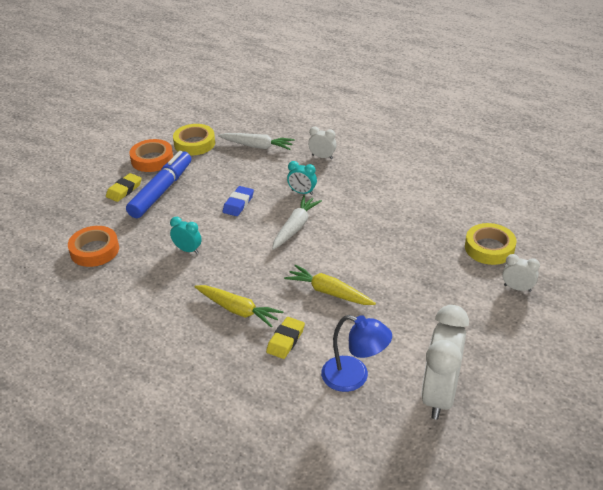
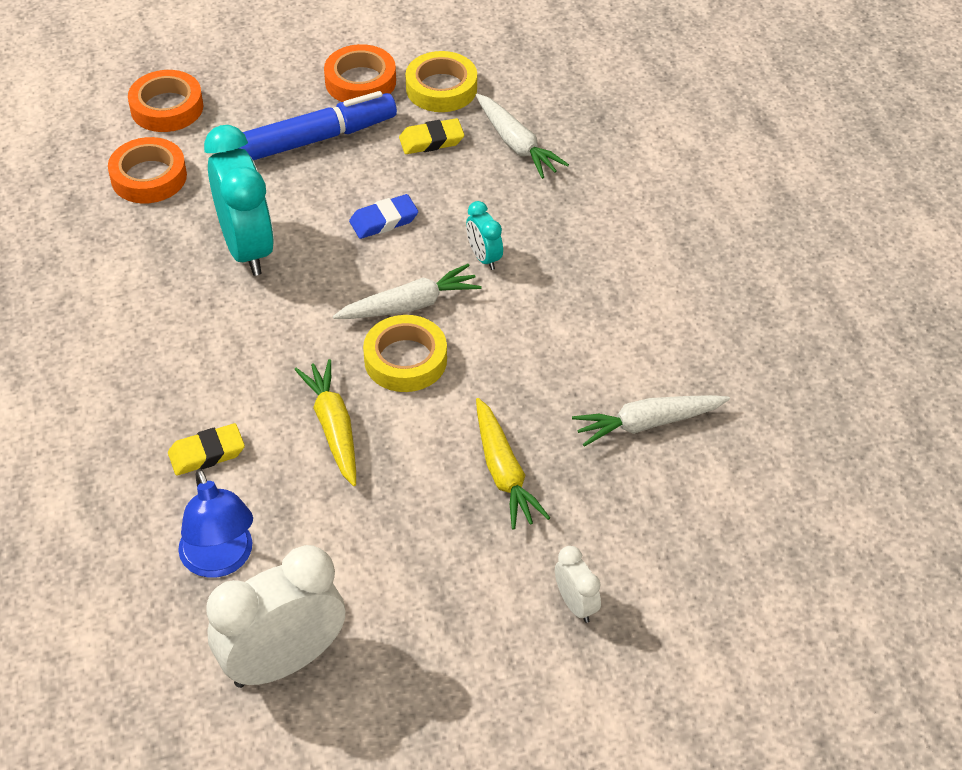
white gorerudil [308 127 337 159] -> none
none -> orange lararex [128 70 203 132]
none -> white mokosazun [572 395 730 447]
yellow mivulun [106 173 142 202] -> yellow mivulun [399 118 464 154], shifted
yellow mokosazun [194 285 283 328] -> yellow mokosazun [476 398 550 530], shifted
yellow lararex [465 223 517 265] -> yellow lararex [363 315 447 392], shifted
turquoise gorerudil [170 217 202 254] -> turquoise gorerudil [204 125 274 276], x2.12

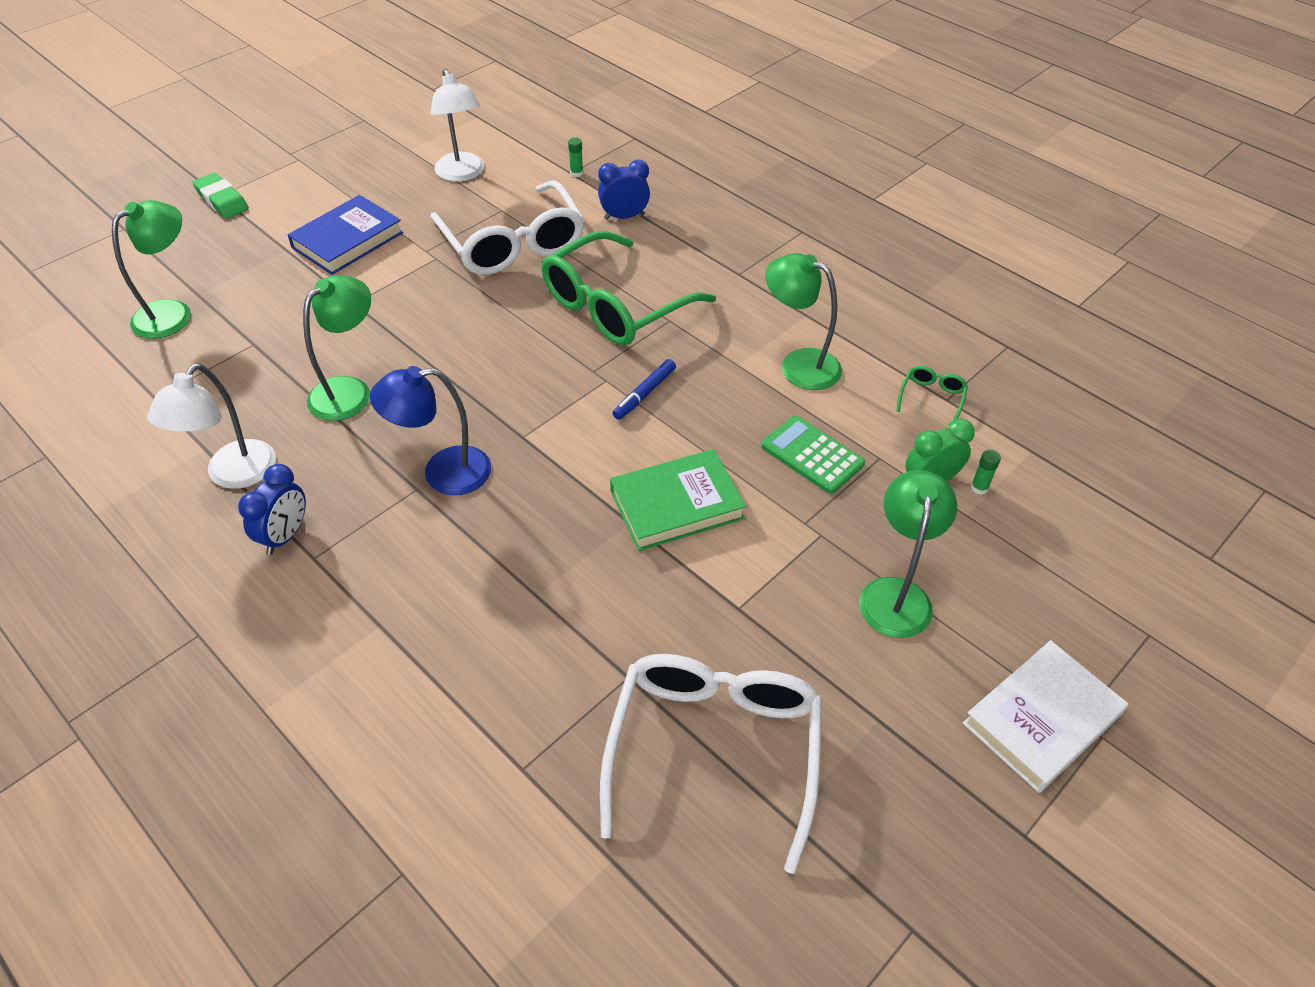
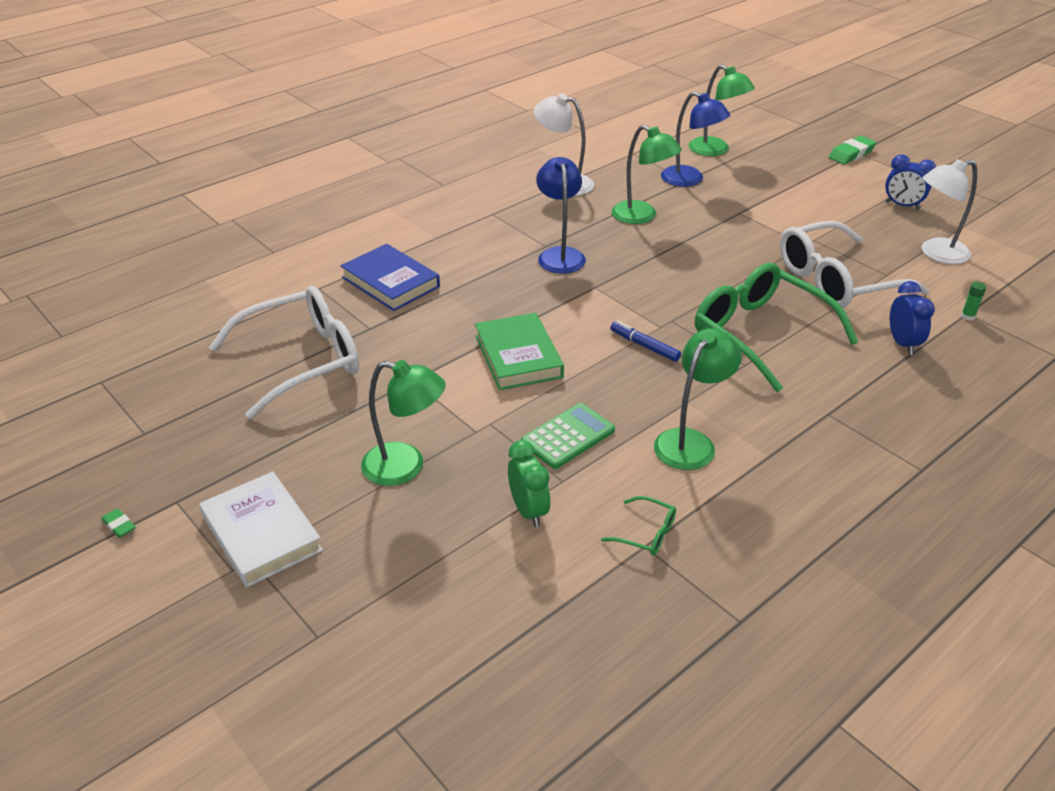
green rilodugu [971 450 1001 495] -> none
none -> green mivulun [101 508 136 538]
none -> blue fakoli [661 91 730 187]
blue gorerudil [238 464 306 555] -> blue gorerudil [885 154 936 209], shifted
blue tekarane [288 195 403 275] -> blue tekarane [340 244 440 311], shifted
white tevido [600 654 822 874] -> white tevido [209 286 359 419], 45 degrees counterclockwise

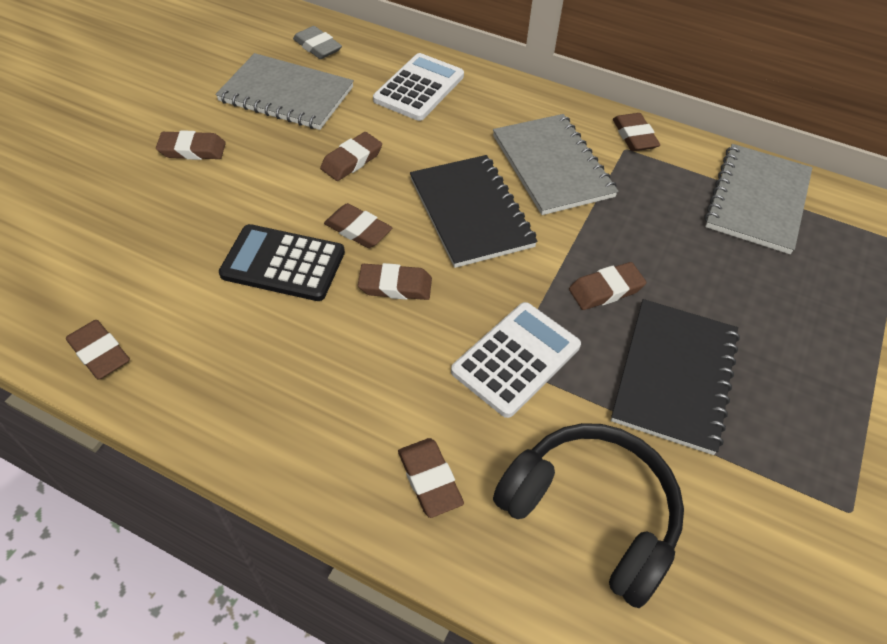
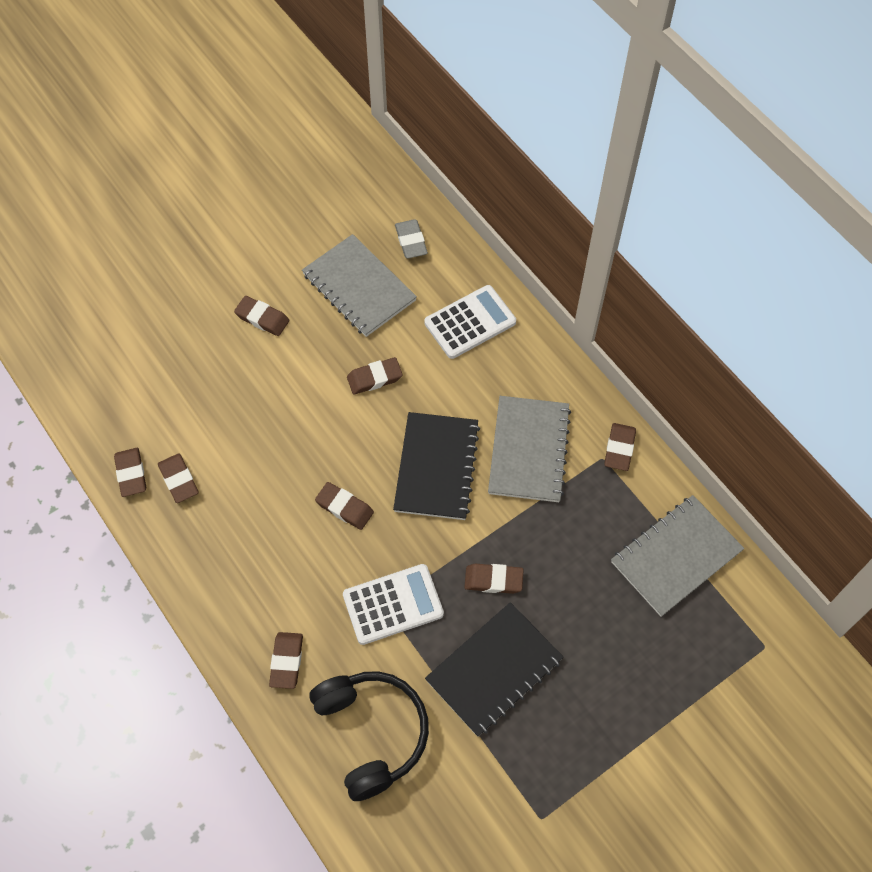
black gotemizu [219 224 345 301] -> none
brown mivulun [324 203 393 248] -> brown mivulun [158 454 199 503], shifted

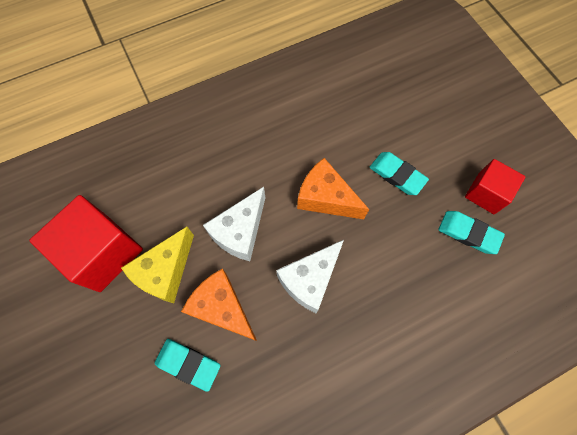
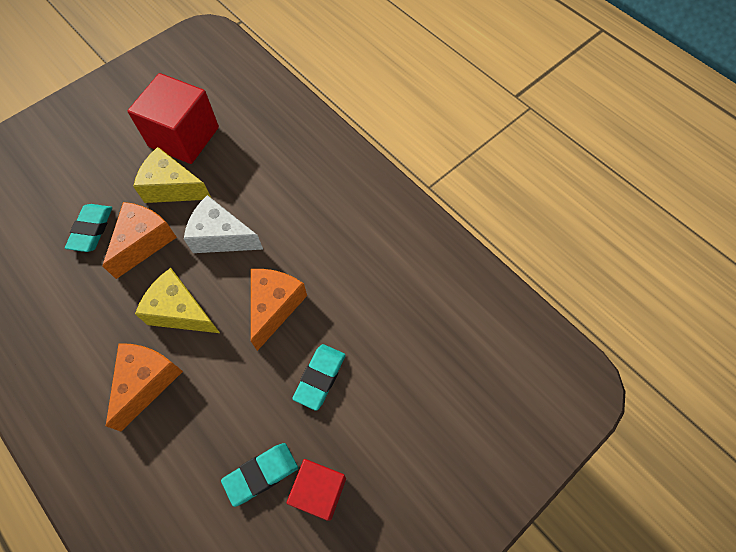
none -> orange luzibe [106 343 183 432]
white luzibe [276 240 344 313] -> yellow luzibe [135 268 220 333]
turquoise mivulun [438 211 505 254] -> turquoise mivulun [221 443 298 507], 45 degrees clockwise

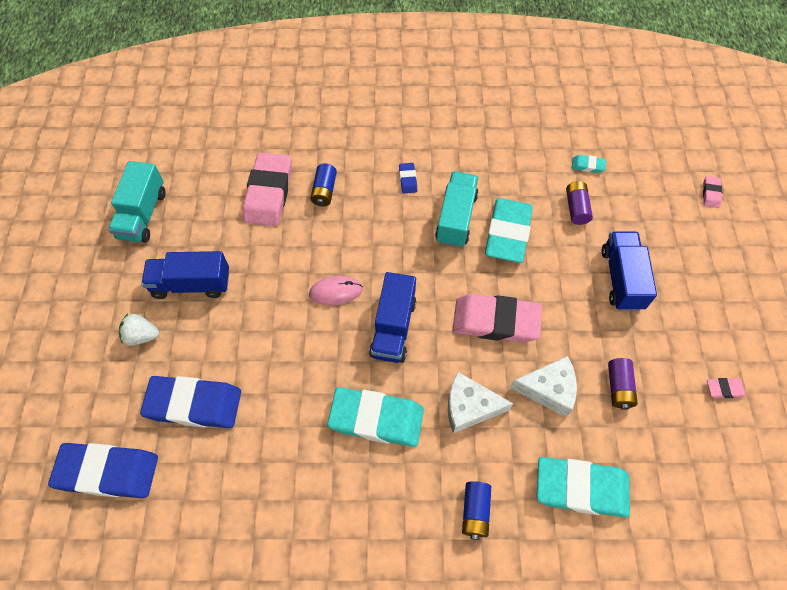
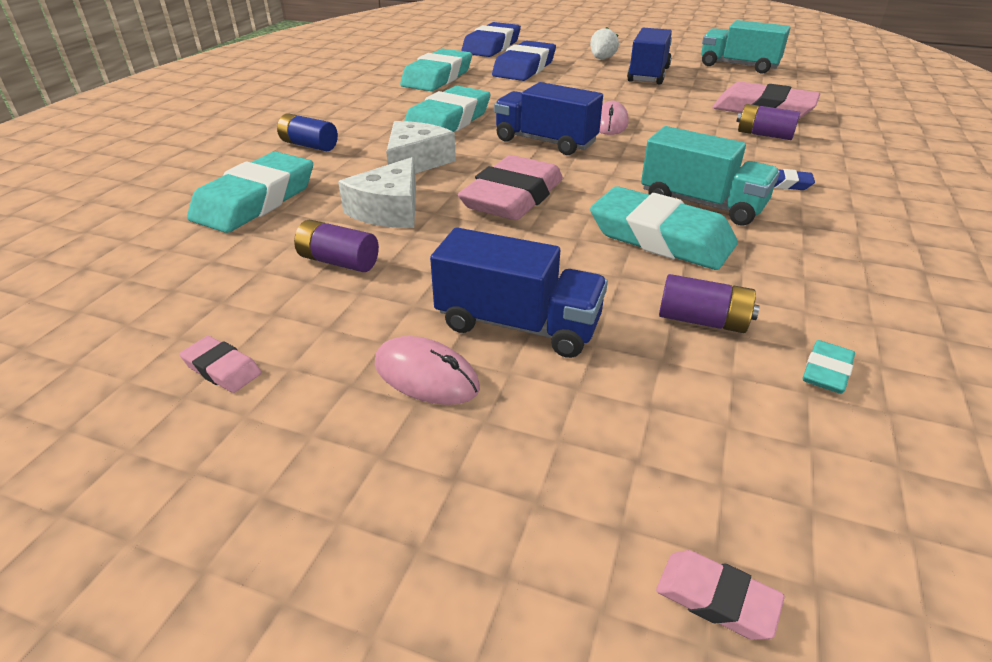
none -> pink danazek [375 336 480 405]
none -> turquoise mivulun [400 48 472 91]
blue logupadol [310 163 337 206] -> purple logupadol [736 104 800 140]
pink mivulun [707 378 746 398] -> pink mivulun [179 336 261 393], 75 degrees counterclockwise

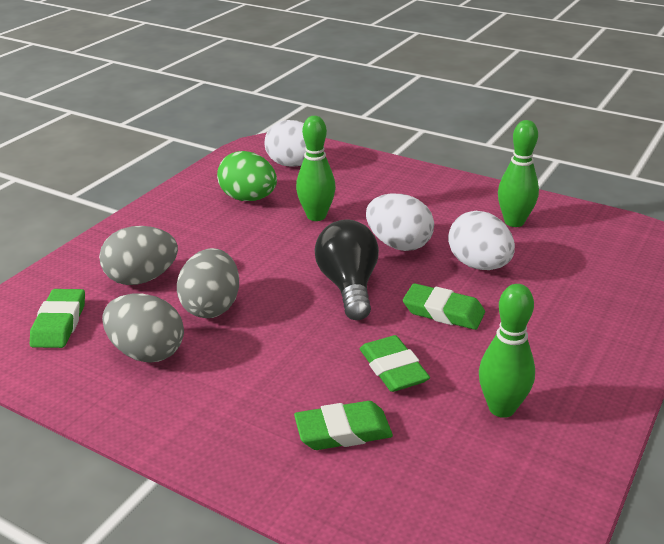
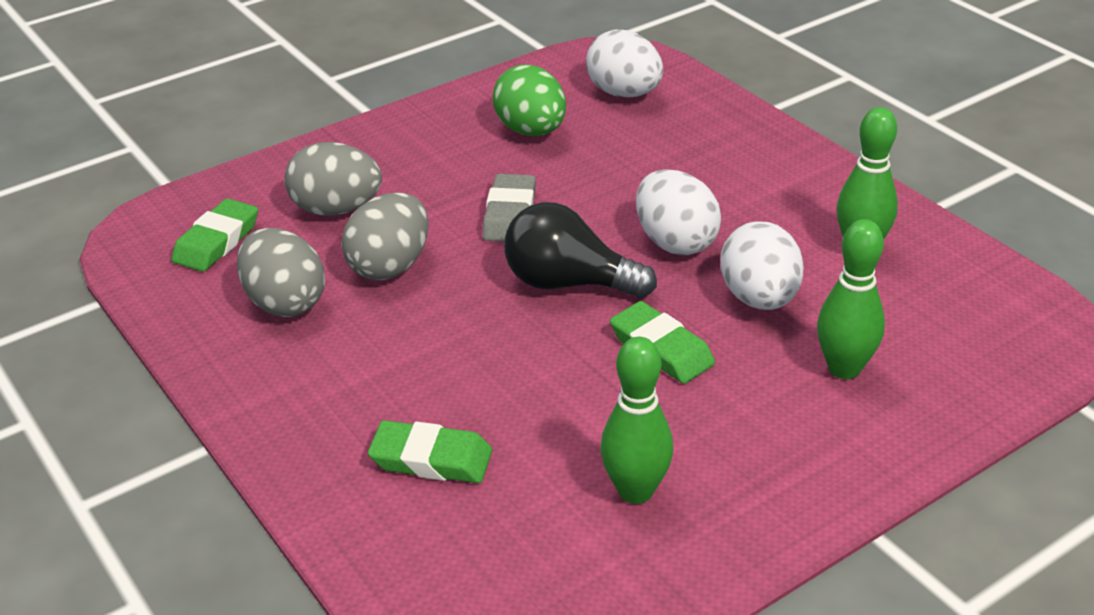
green mivulun [360 335 430 392] -> none
none -> grey mivulun [482 174 536 242]
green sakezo [296 116 336 221] -> green sakezo [817 219 885 379], shifted
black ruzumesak [315 220 379 320] -> black ruzumesak [504 202 657 298], 90 degrees counterclockwise

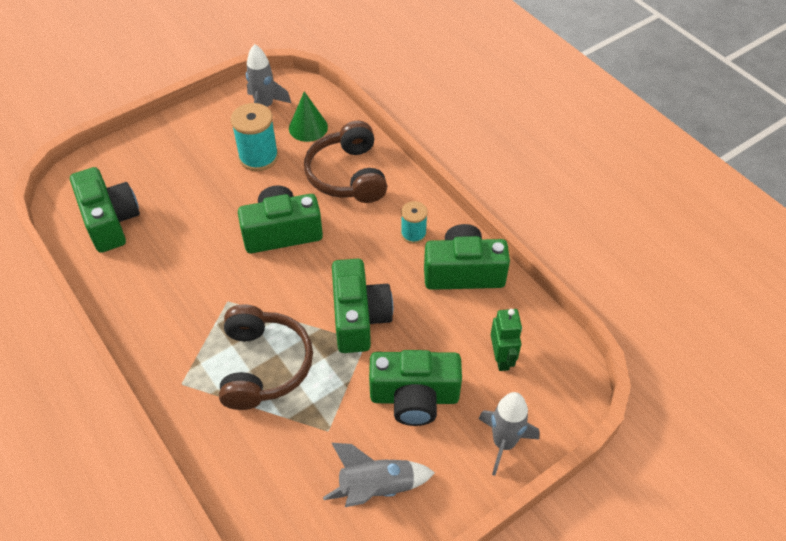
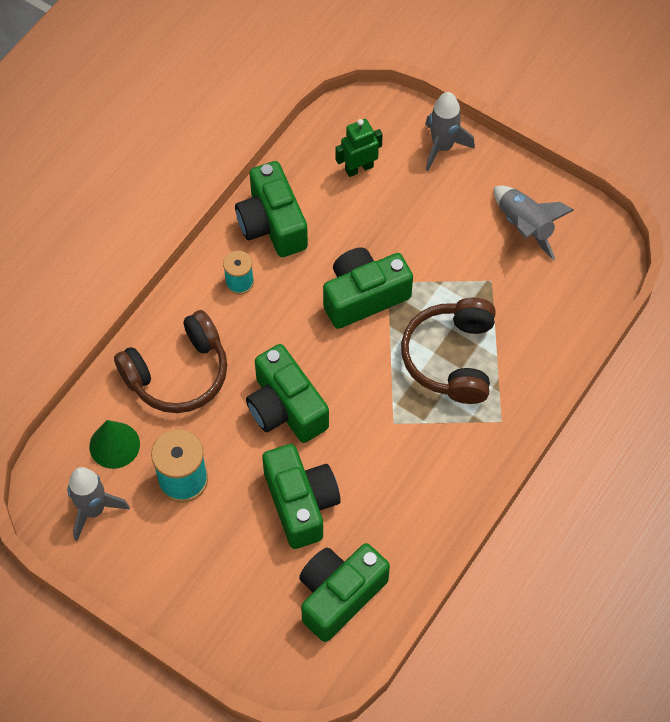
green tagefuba [369 350 462 426] -> green tagefuba [262 444 341 549], shifted
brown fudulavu [219 304 313 410] -> brown fudulavu [401 298 496 404], 60 degrees counterclockwise

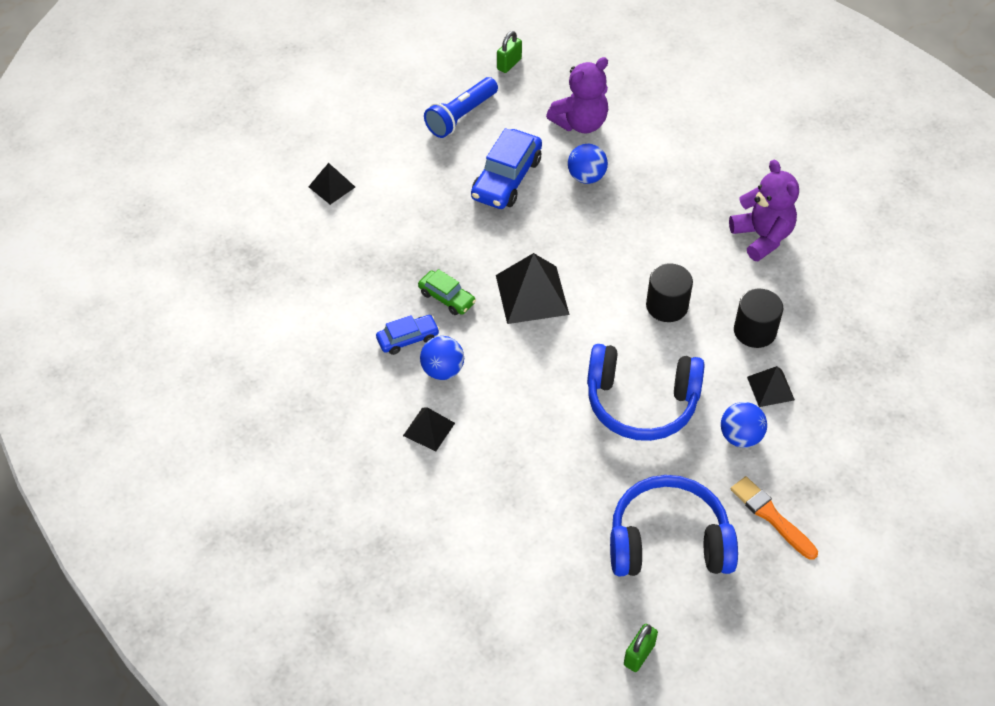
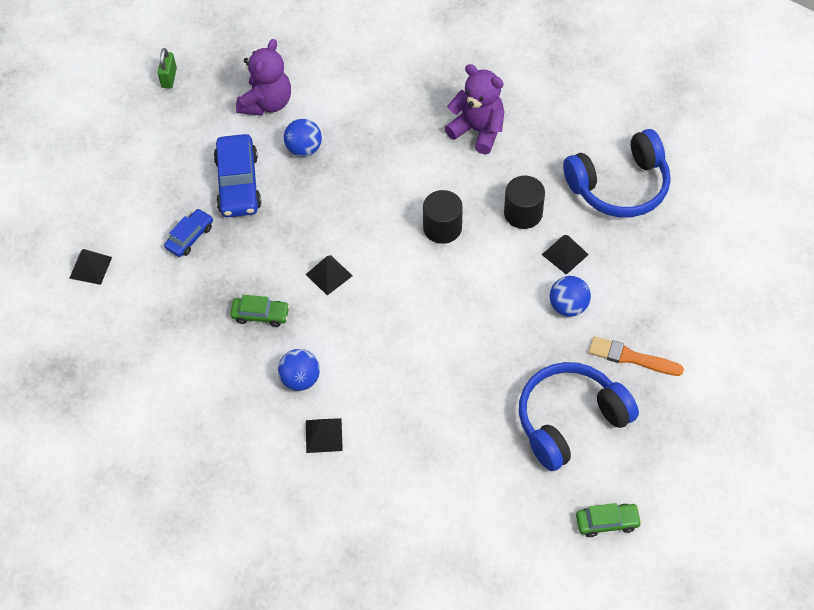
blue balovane [424 77 498 138] -> none
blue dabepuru [376 315 440 355] -> blue dabepuru [164 209 213 257], shifted
blue fudulavu [587 344 704 441] -> blue fudulavu [563 129 671 217], shifted
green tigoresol [624 624 658 672] -> green dabepuru [576 503 642 537]
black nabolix [496 253 569 324] -> black nabolix [305 255 353 296], x0.57

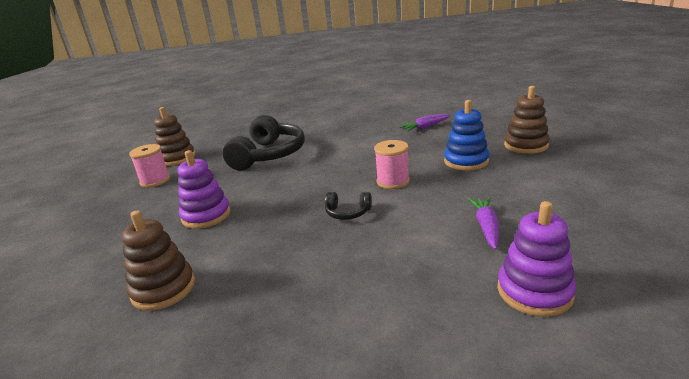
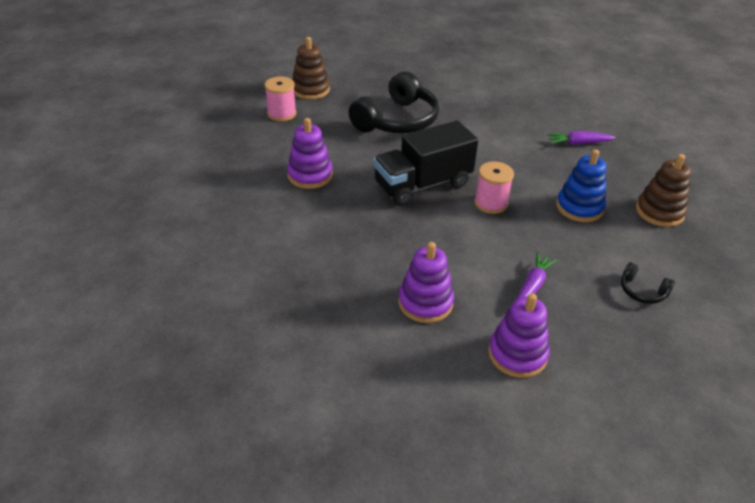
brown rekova [122 211 195 311] -> none
none -> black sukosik [373 121 478 206]
none -> purple rekova [398 242 454 323]
black fudulavu [325 192 372 220] -> black fudulavu [621 262 675 304], shifted

